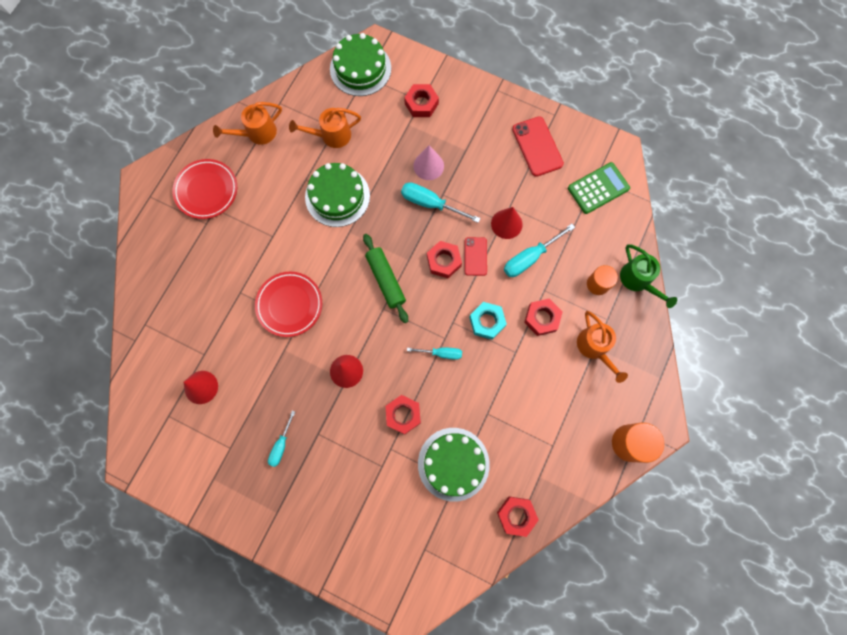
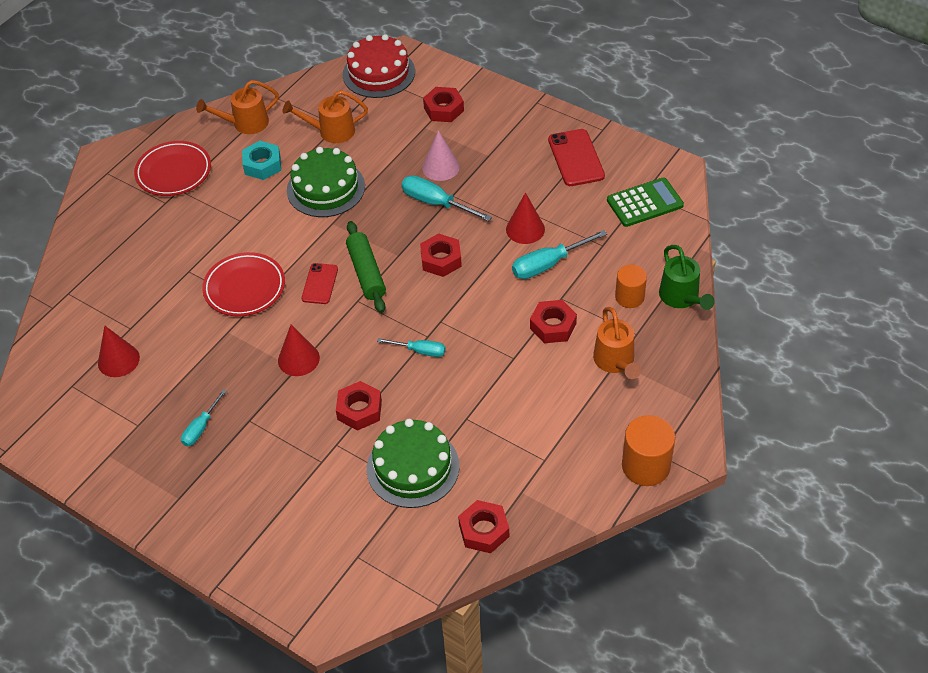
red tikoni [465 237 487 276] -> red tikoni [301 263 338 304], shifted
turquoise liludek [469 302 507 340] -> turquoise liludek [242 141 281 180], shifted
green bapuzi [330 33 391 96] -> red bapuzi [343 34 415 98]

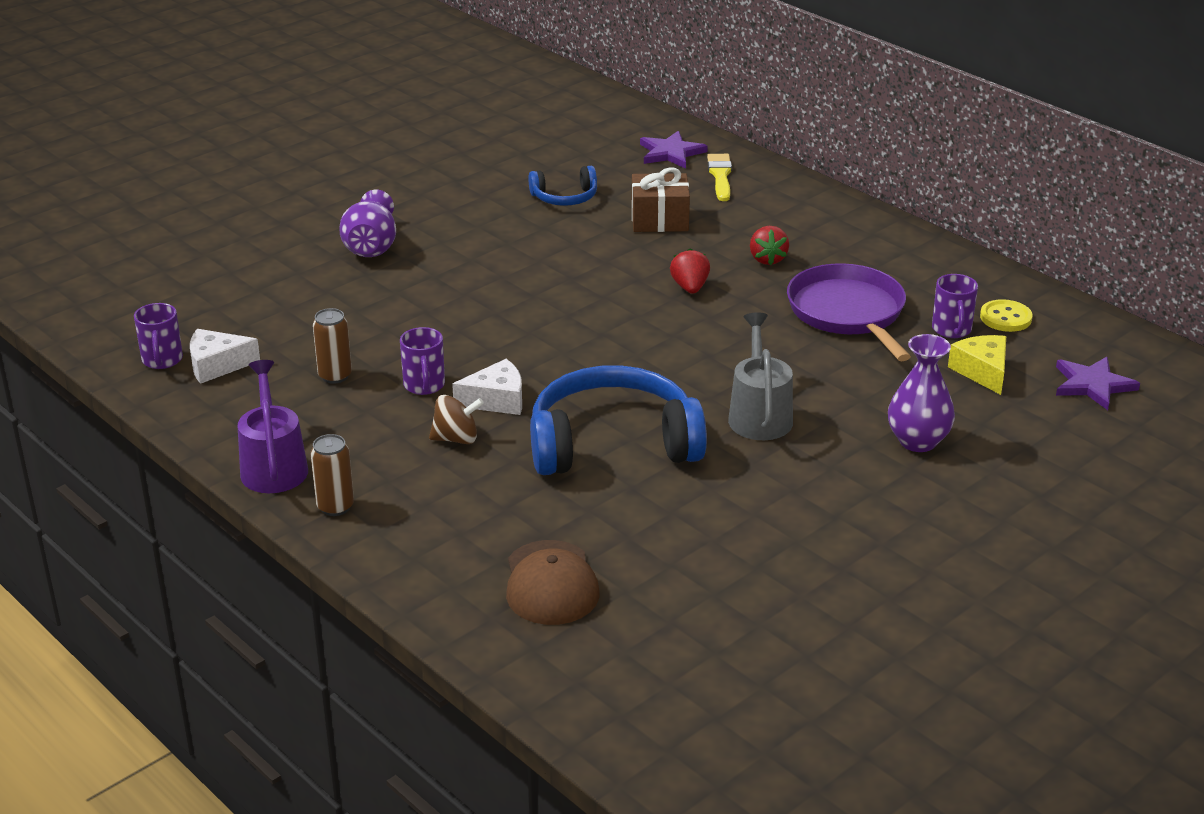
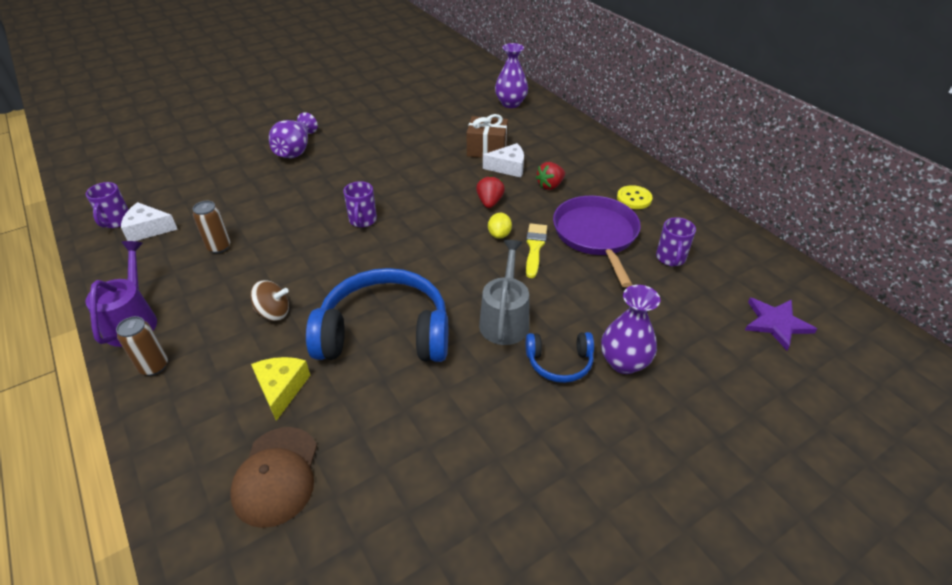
none -> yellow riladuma [488 213 512 239]
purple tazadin [400 327 445 395] -> purple tazadin [343 181 377 227], shifted
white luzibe [452 359 522 415] -> white luzibe [483 143 524 178], shifted
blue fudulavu [528 166 597 206] -> blue fudulavu [526 332 594 383], shifted
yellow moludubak [707 154 732 201] -> yellow moludubak [526 223 547 278], shifted
yellow luzibe [948 335 1006 395] -> yellow luzibe [251 357 310 421], shifted
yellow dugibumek [980 299 1032 332] -> yellow dugibumek [617 185 653 209], shifted
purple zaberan [640 131 708 169] -> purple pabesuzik [495 43 528 108]
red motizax [750 226 789 265] -> red motizax [535 162 565 190], 45 degrees clockwise

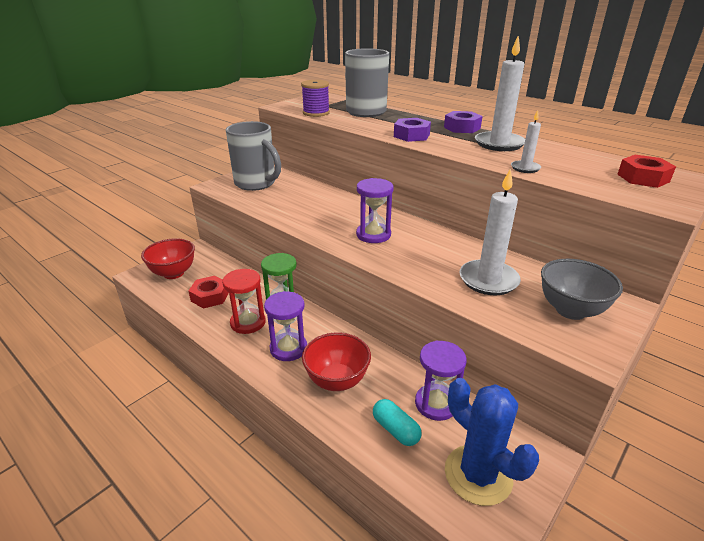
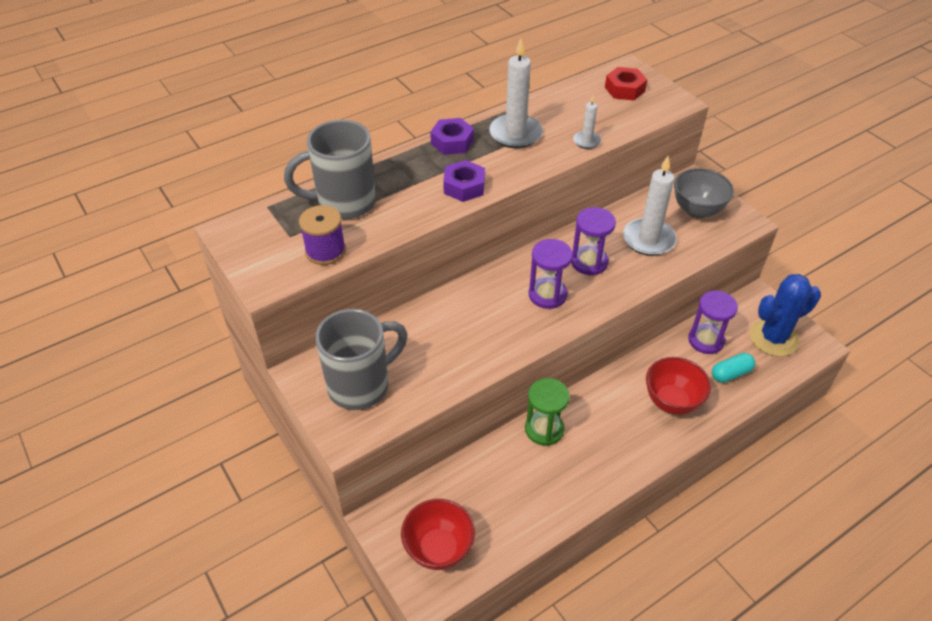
red liludek [188 276 229 309] -> none
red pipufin [222 269 266 334] -> none
purple pipufin [264 291 307 361] -> purple pipufin [571 207 616 275], shifted

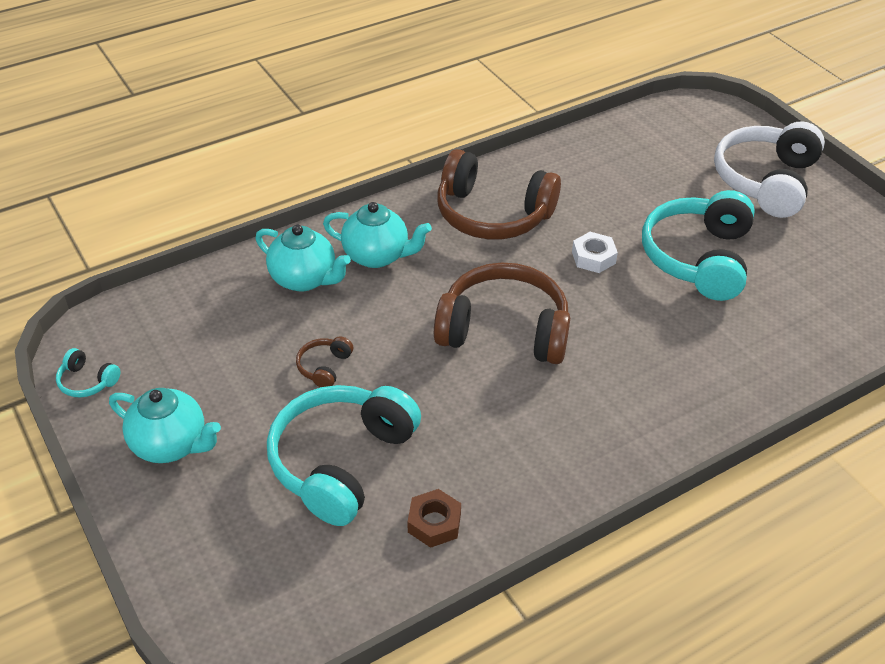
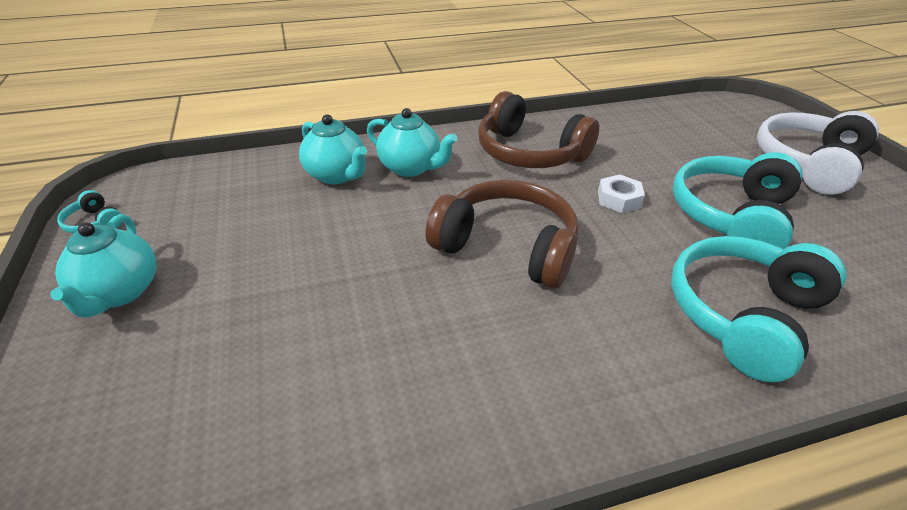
brown fudulavu [296 337 353 387] -> none
brown liludek [408 489 461 548] -> none
turquoise fudulavu [267 385 421 526] -> turquoise fudulavu [671 236 846 382], shifted
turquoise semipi [109 388 221 463] -> turquoise semipi [50 214 156 317], 45 degrees clockwise

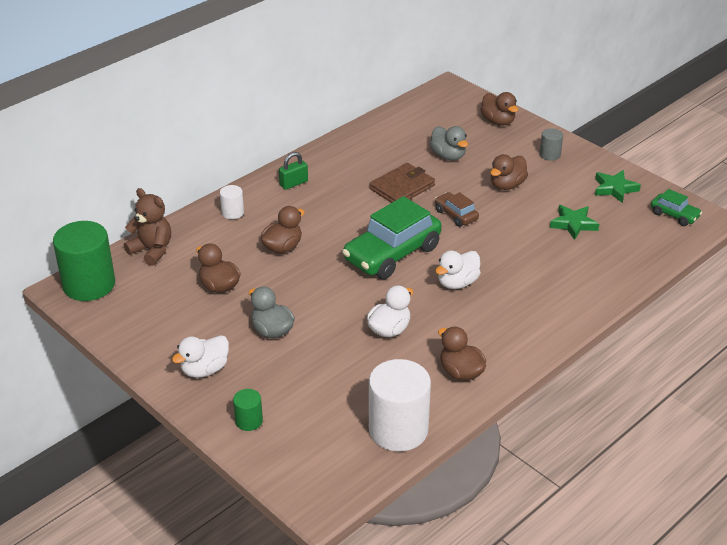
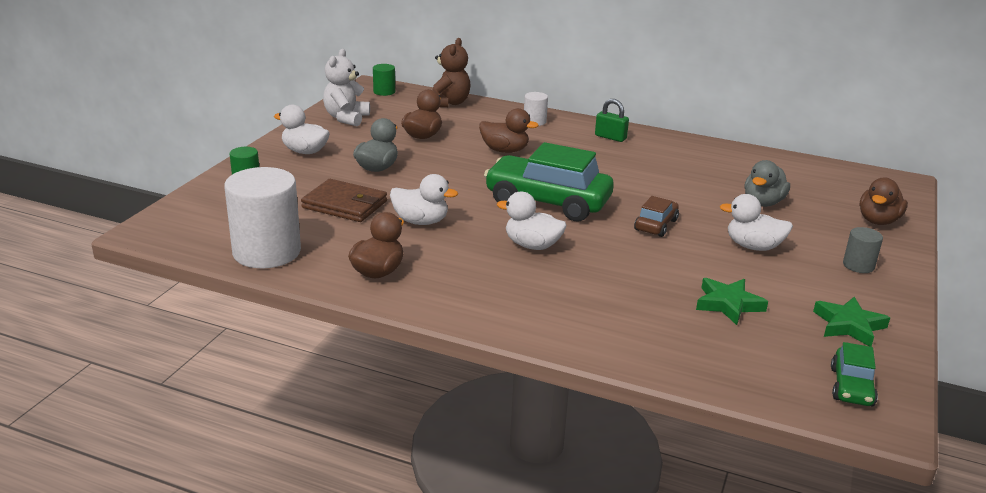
none -> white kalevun [323 49 370 126]
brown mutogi [370 163 435 203] -> brown mutogi [301 179 387 222], shifted
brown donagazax [490 154 528 190] -> white donagazax [719 194 793 251]
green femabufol [53 221 115 301] -> green femabufol [373 64 395 96], x0.47

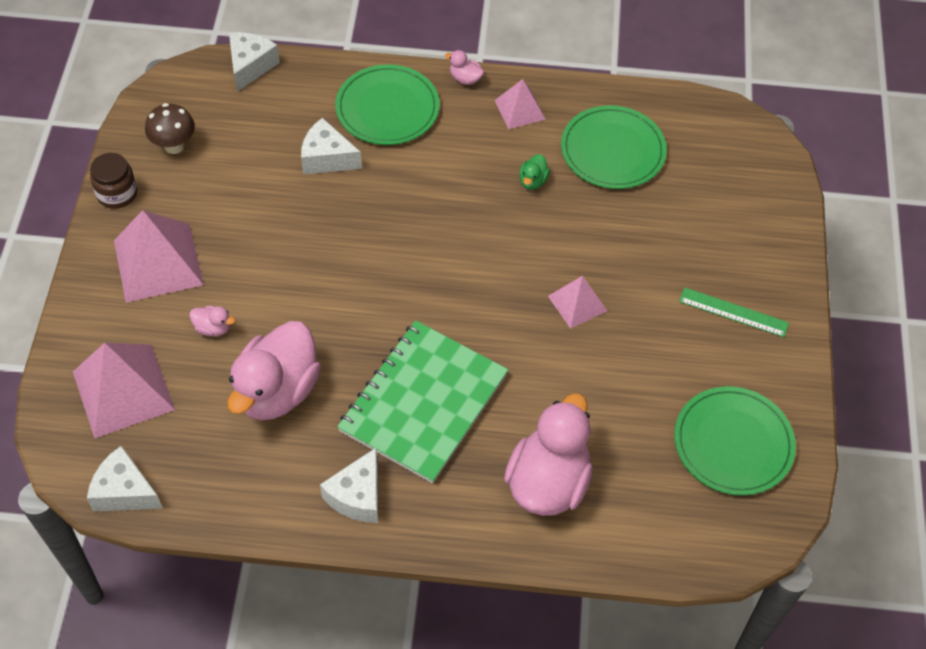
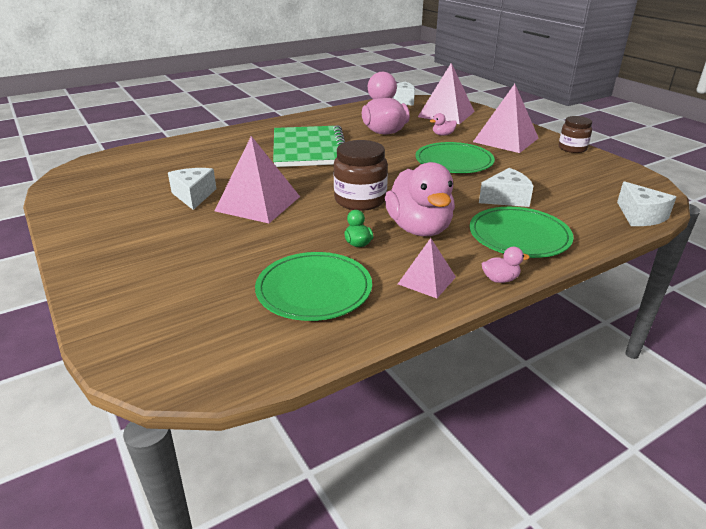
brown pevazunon [145 103 195 154] -> none
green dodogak [679 287 789 337] -> none
none -> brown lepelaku [334 140 388 211]
white luzibe [320 448 378 523] -> white luzibe [168 168 216 210], shifted
pink donagazax [504 393 593 516] -> pink donagazax [385 162 455 236], shifted
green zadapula [674 386 796 496] -> green zadapula [415 142 495 173], shifted
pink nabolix [548 276 607 329] -> pink nabolix [215 136 300 223], x1.78

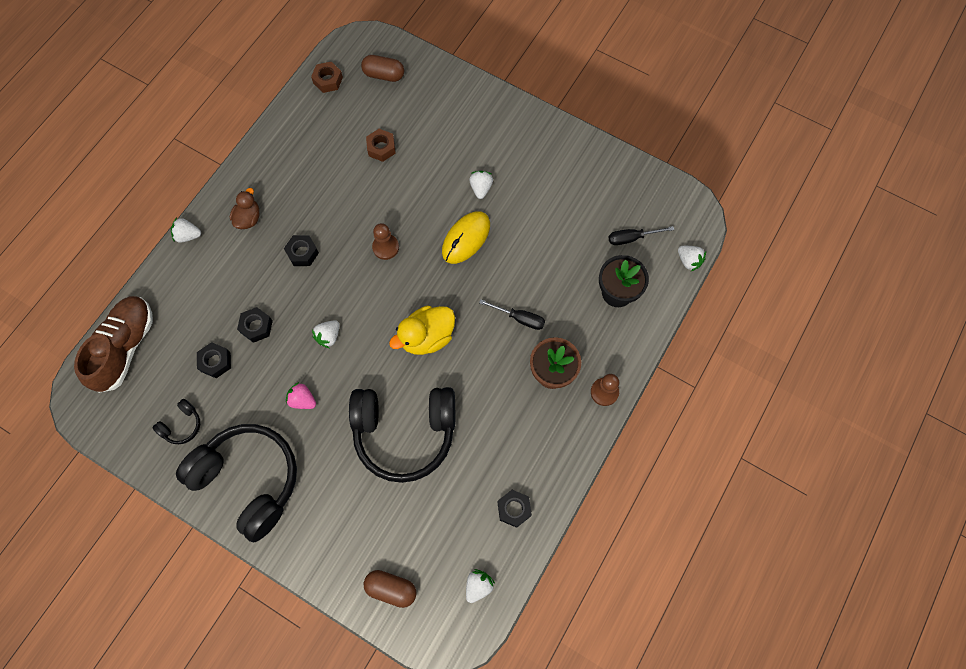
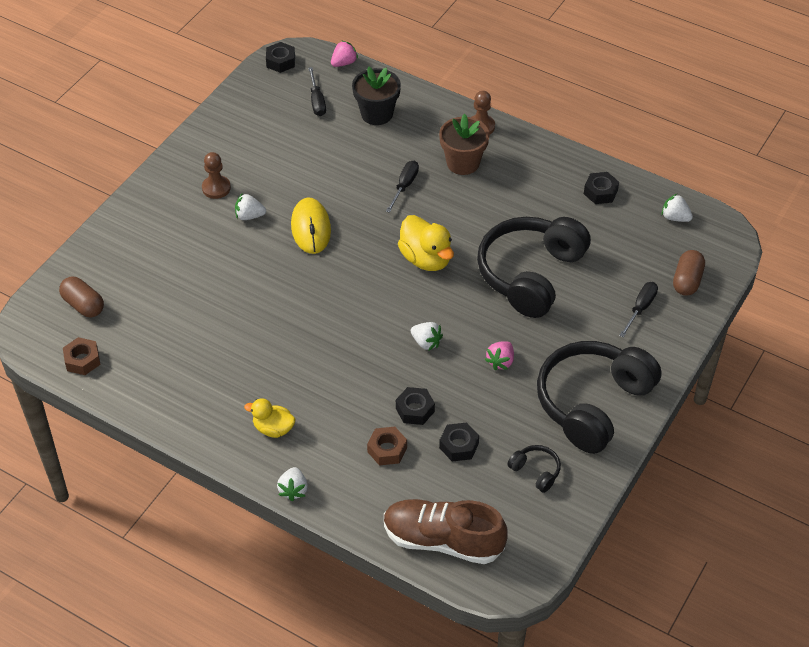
none -> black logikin [619 282 658 337]
black liludek [284 235 319 266] -> black liludek [266 42 295 73], shifted
brown liludek [366 129 396 162] -> brown liludek [367 427 407 466], shifted
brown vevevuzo [372 223 399 260] -> brown vevevuzo [202 152 231 199], shifted
brown donagazax [230 188 260 229] -> yellow donagazax [244 398 295 438]
white motizax [678 246 706 271] -> pink motizax [331 40 358 67]
black fudulavu [349 387 455 483] -> black fudulavu [477 217 591 318], 150 degrees counterclockwise
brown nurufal [361 55 404 82] -> brown nurufal [59 276 104 317], 60 degrees counterclockwise
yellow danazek [442 211 490 264] -> yellow danazek [291 198 331 254], 45 degrees clockwise

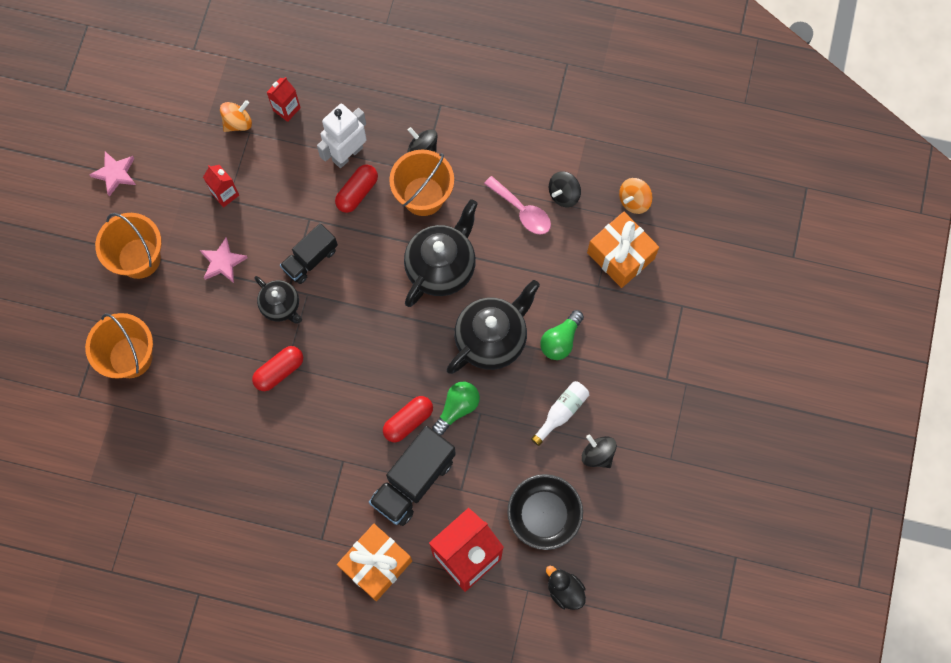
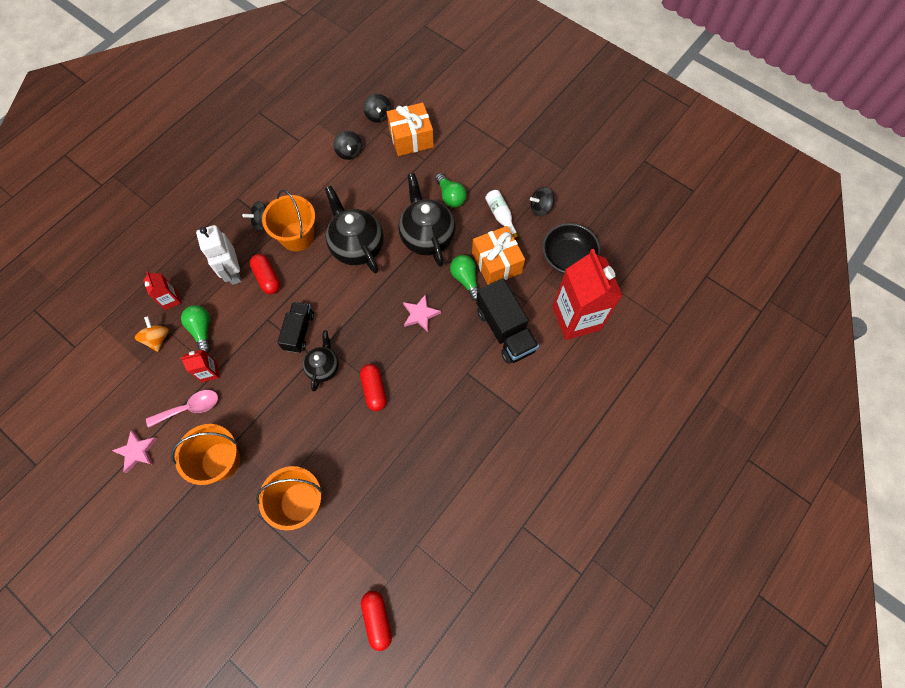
black donagazax [546 566 586 610] -> none
none -> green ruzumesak [181 305 211 353]
pink zaberan [200 237 247 283] -> pink zaberan [403 294 441 332], shifted
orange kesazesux [337 524 412 601] -> orange kesazesux [472 226 525 285], shifted
red nurufal [383 396 433 443] -> red nurufal [361 591 392 651], shifted
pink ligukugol [484 176 551 235] -> pink ligukugol [146 390 218 428], shifted
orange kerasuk [619 178 653 214] -> black kerasuk [363 93 391 123]
black semipi [254 276 302 324] -> black semipi [303 330 339 391], 60 degrees counterclockwise
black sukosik [280 223 338 284] -> black sukosik [277 302 314 353], 150 degrees counterclockwise

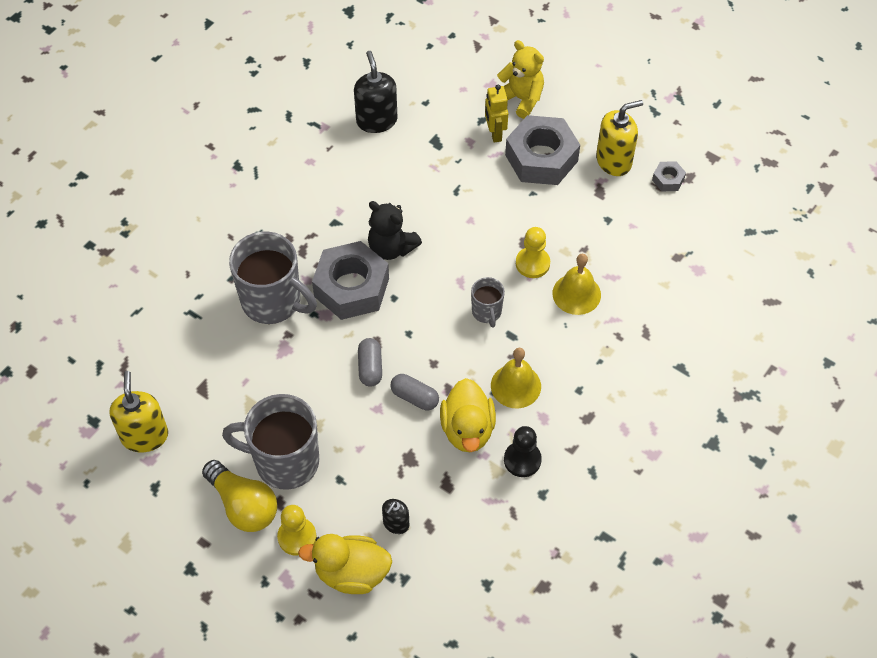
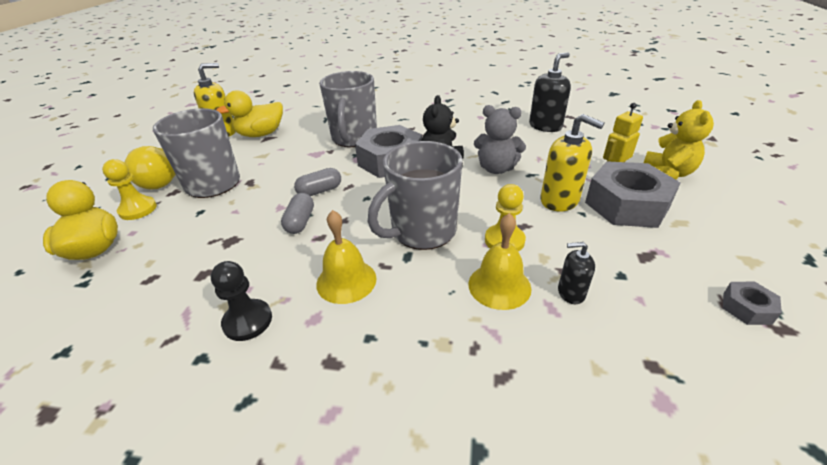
none -> grey kalevun [474 105 526 174]
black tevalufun [382 499 409 534] -> black tevalufun [558 242 595 304], shifted
yellow donagazax [440 378 496 452] -> yellow donagazax [216 90 283 137], shifted
yellow tevalufun [596 100 643 176] -> yellow tevalufun [540 114 605 212], shifted
grey tazadin [471 277 505 327] -> grey tazadin [368 141 462 250], x1.99

